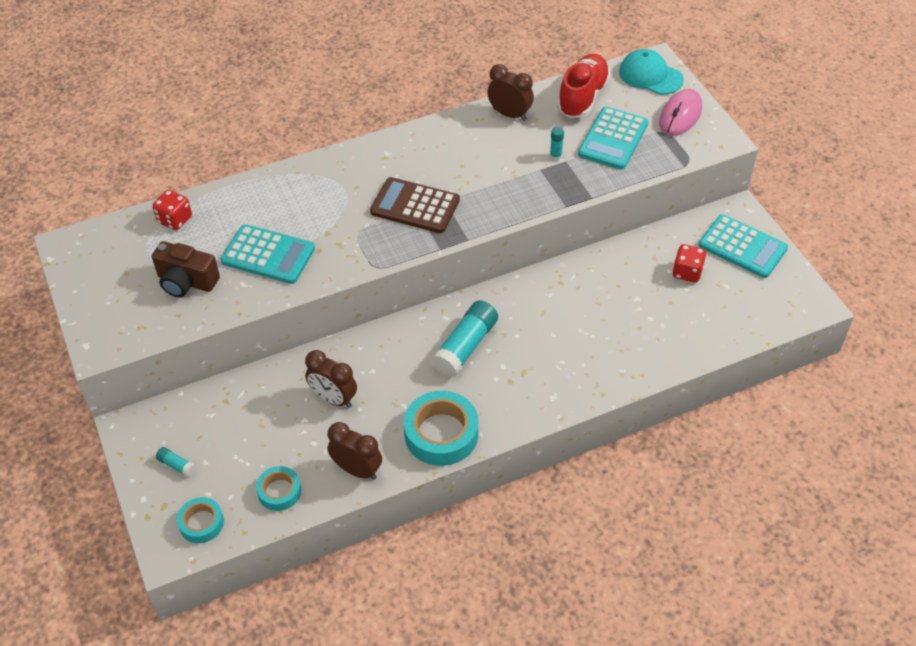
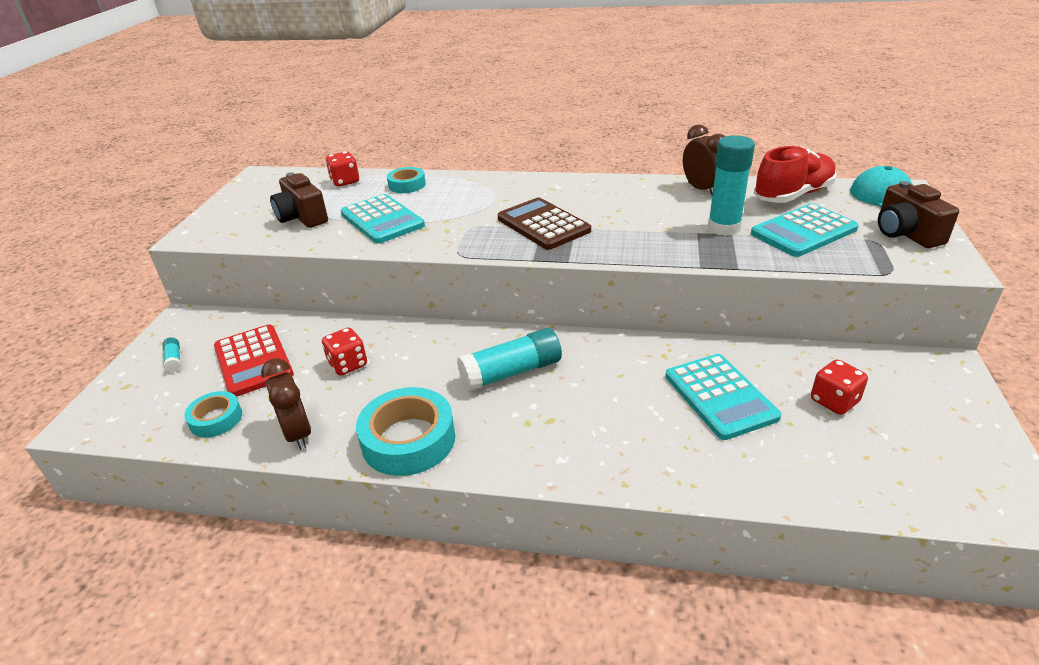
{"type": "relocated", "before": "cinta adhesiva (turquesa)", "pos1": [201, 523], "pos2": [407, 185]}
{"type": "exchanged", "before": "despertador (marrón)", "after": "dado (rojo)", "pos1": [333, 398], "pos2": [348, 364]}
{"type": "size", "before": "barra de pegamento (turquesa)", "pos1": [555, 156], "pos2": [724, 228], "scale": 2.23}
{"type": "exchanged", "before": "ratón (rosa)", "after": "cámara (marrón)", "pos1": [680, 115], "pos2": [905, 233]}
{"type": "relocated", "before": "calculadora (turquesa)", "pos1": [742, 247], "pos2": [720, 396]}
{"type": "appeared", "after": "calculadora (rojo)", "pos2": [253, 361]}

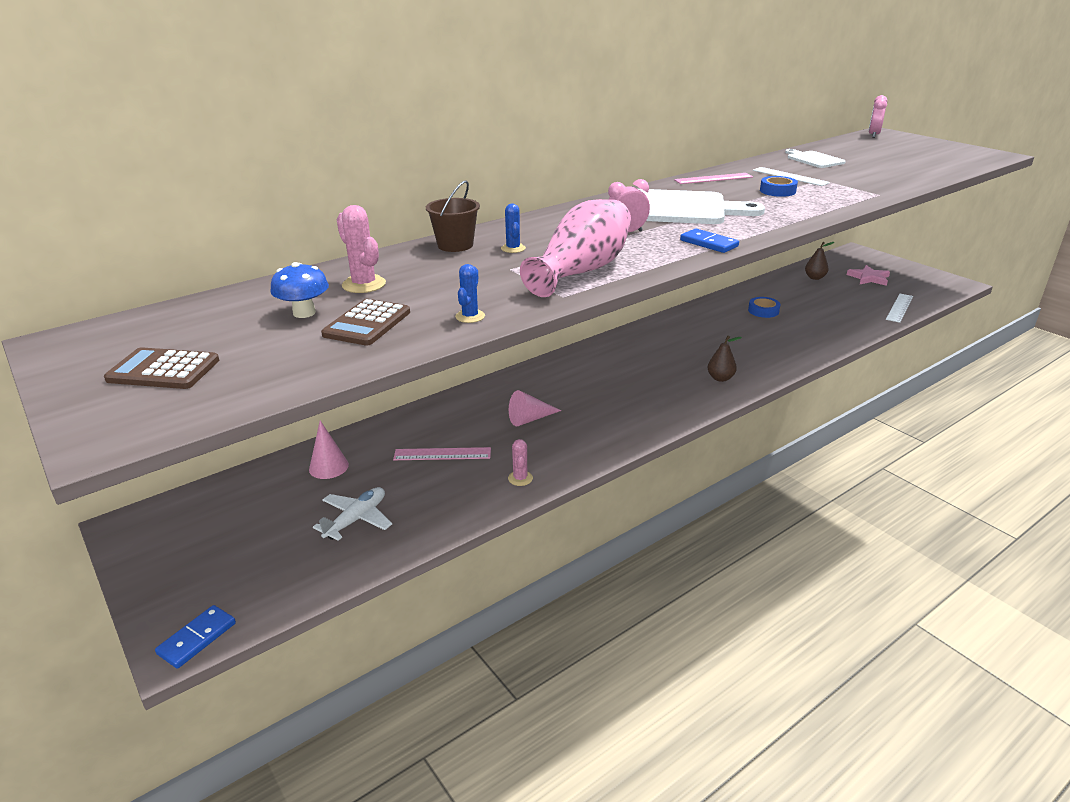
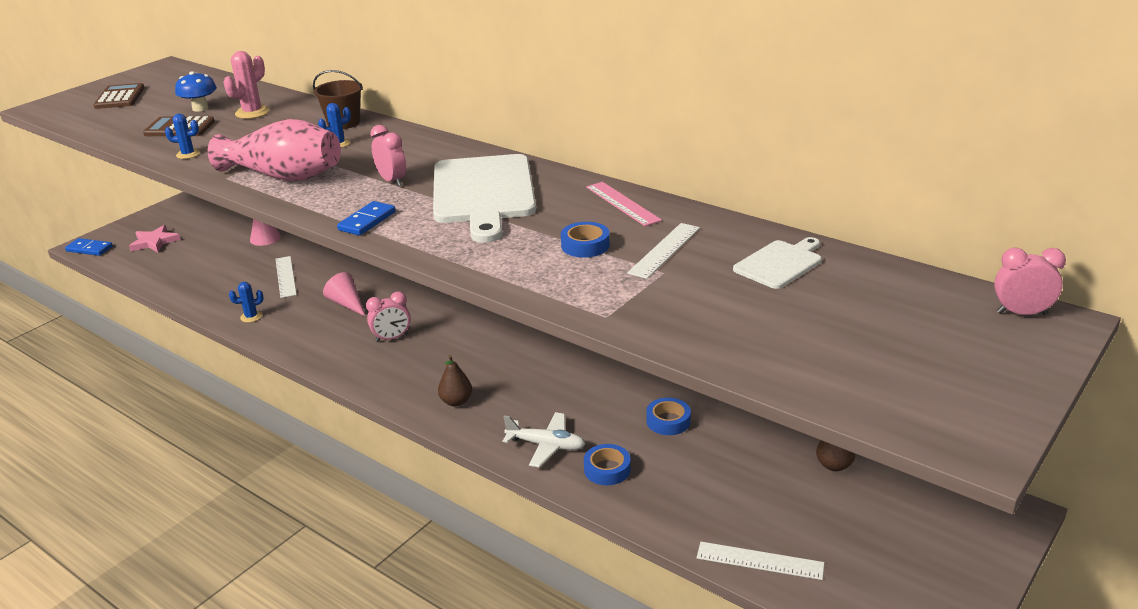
{"type": "relocated", "before": "avión (blanco)", "pos1": [356, 519], "pos2": [546, 445]}
{"type": "colour", "before": "regla (rosa)", "after": "regla (blanco)", "pos1": [442, 454], "pos2": [285, 276]}
{"type": "colour", "before": "cactus (rosa)", "after": "cactus (azul)", "pos1": [520, 478], "pos2": [251, 317]}
{"type": "relocated", "before": "estrella (rosa)", "pos1": [869, 278], "pos2": [154, 242]}
{"type": "appeared", "after": "despertador (rosa)", "pos2": [392, 338]}
{"type": "appeared", "after": "cinta adhesiva (azul)", "pos2": [607, 469]}

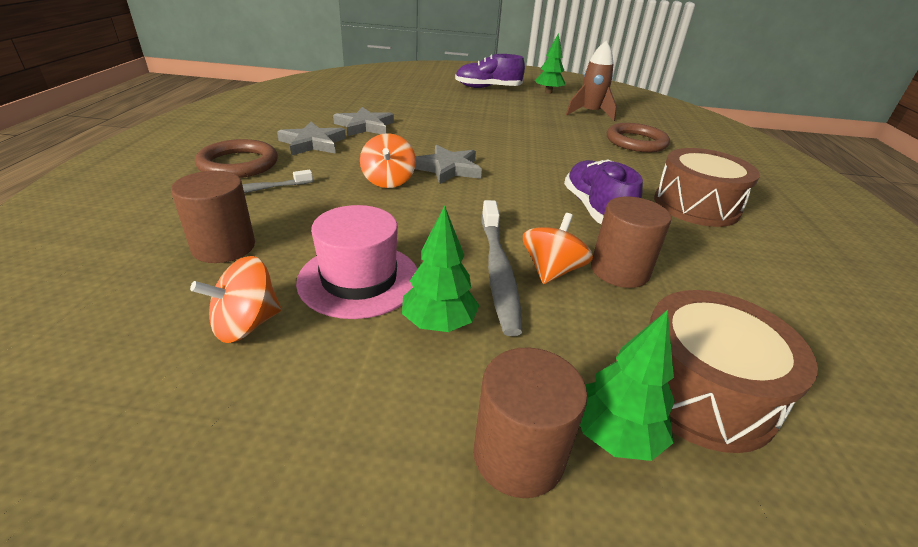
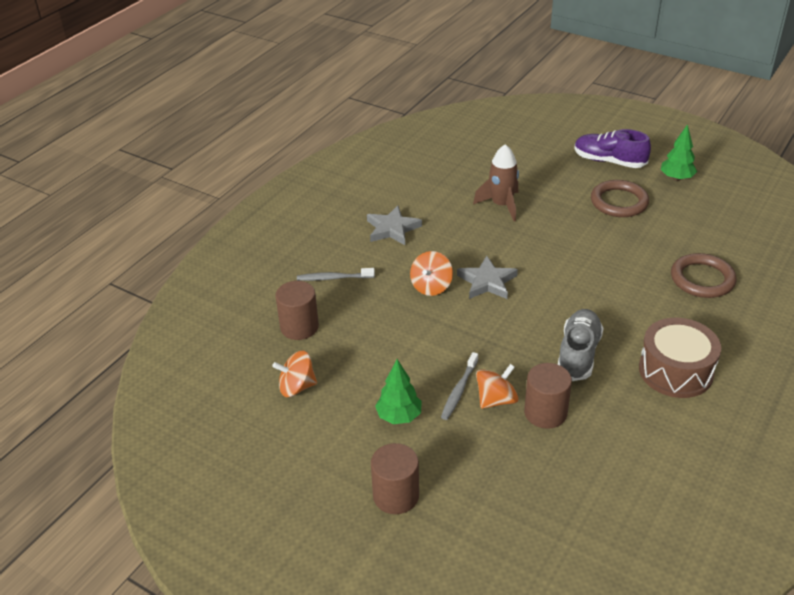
{"type": "relocated", "before": "anillo (marrón)", "pos1": [238, 164], "pos2": [619, 202]}
{"type": "missing", "before": "sombrero (rosa)", "pos1": [359, 279]}
{"type": "missing", "before": "estrella (gris)", "pos1": [365, 126]}
{"type": "size", "before": "cepillo de dientes (gris)", "pos1": [498, 271], "pos2": [459, 390], "scale": 0.64}
{"type": "colour", "before": "zapato (morado)", "after": "zapato (gris)", "pos1": [595, 209], "pos2": [578, 354]}
{"type": "relocated", "before": "cohete (marrón)", "pos1": [590, 113], "pos2": [501, 205]}
{"type": "missing", "before": "árbol (verde)", "pos1": [615, 436]}
{"type": "missing", "before": "tambor (marrón)", "pos1": [701, 391]}

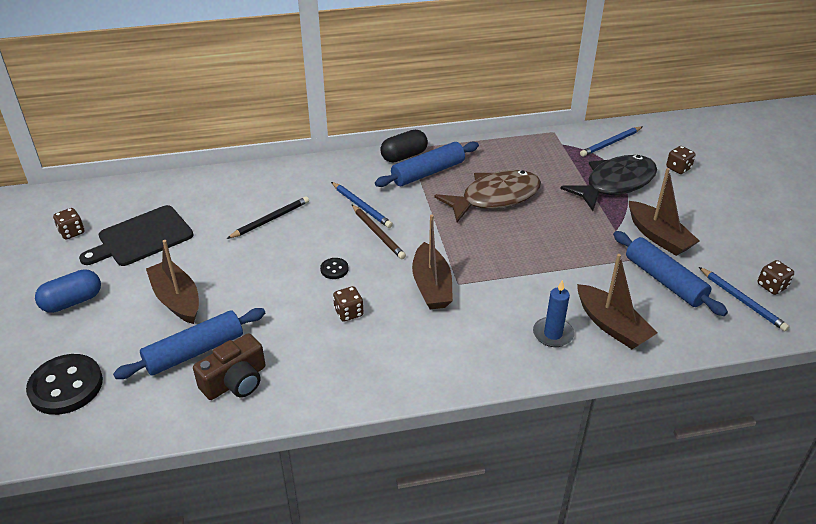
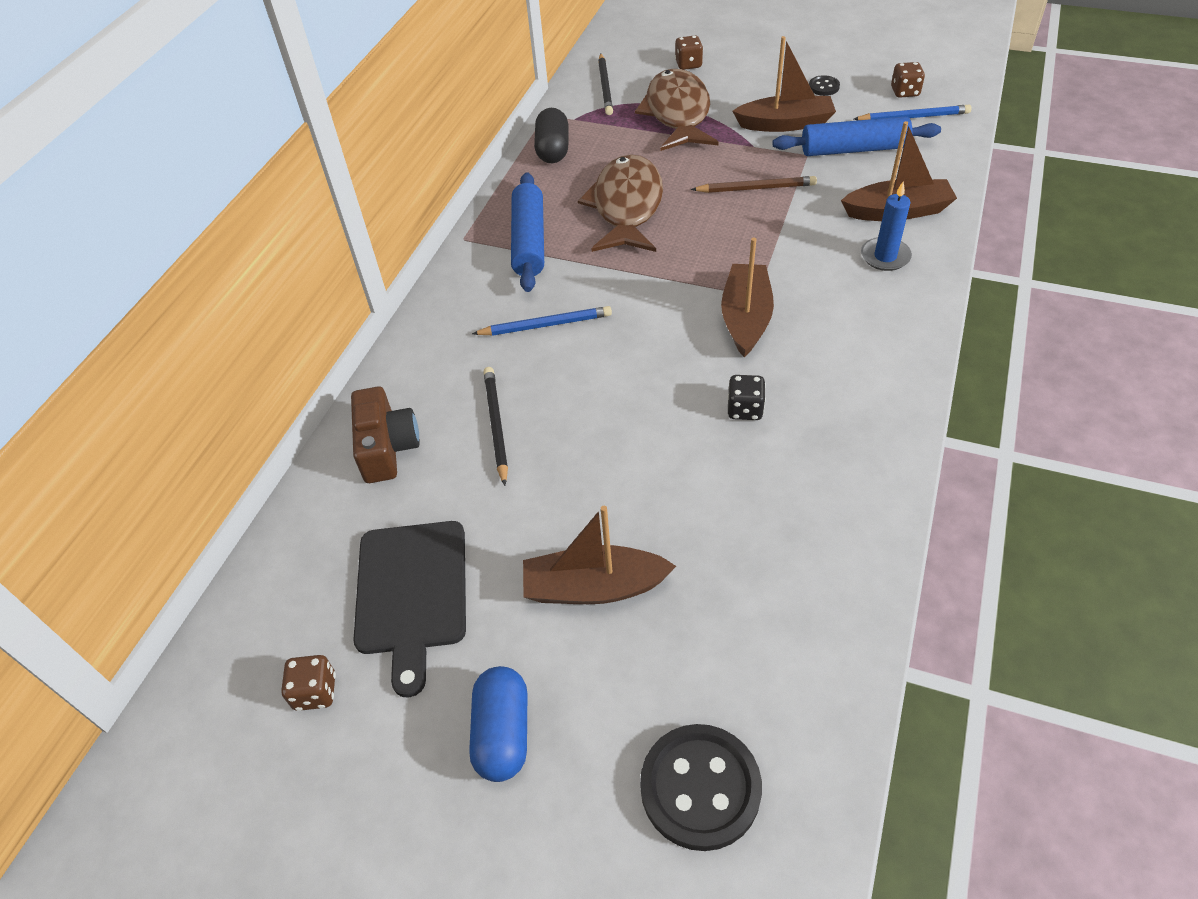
{"type": "missing", "before": "rodillo (azul)", "pos1": [194, 351]}
{"type": "relocated", "before": "cámara (marrón)", "pos1": [235, 381], "pos2": [387, 447]}
{"type": "relocated", "before": "botón (negro)", "pos1": [334, 269], "pos2": [823, 87]}
{"type": "colour", "before": "dado (marrón)", "after": "dado (negro)", "pos1": [348, 313], "pos2": [745, 409]}
{"type": "relocated", "before": "lápiz (marrón)", "pos1": [377, 233], "pos2": [756, 188]}
{"type": "relocated", "before": "cápsula (negro)", "pos1": [404, 156], "pos2": [553, 150]}
{"type": "spun", "before": "barco (marrón)", "pos1": [431, 286], "pos2": [745, 318], "turn": -105}
{"type": "colour", "before": "pez (negro)", "after": "pez (marrón)", "pos1": [615, 184], "pos2": [677, 114]}
{"type": "colour", "before": "lápiz (azul)", "after": "lápiz (negro)", "pos1": [610, 143], "pos2": [605, 86]}

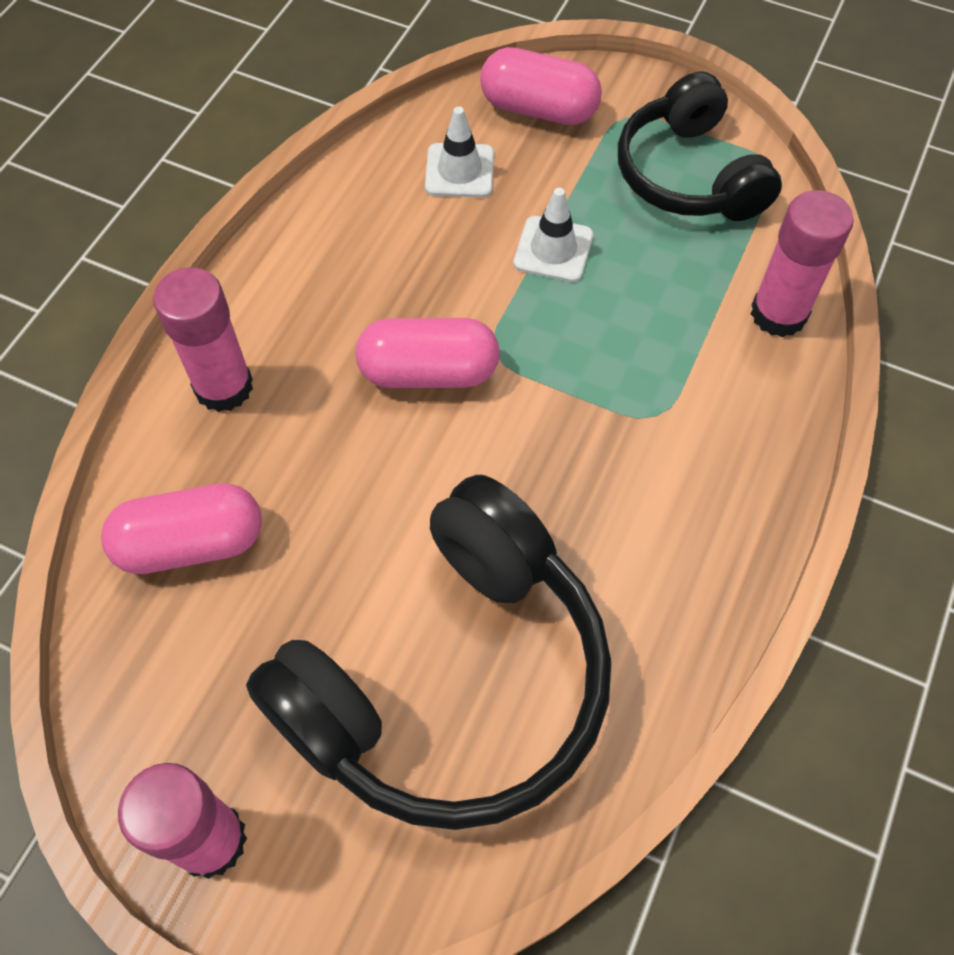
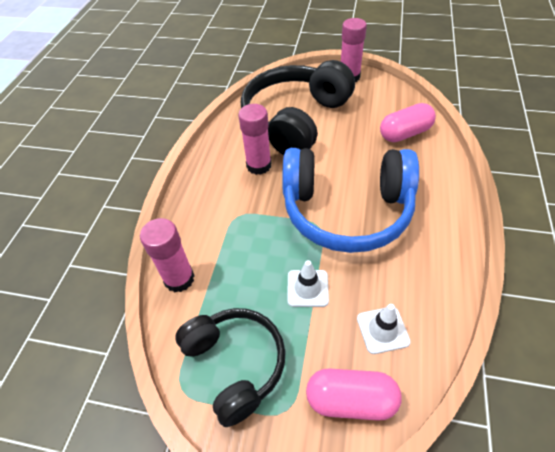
{"type": "relocated", "before": "barra de pegamento (rosa)", "pos1": [224, 387], "pos2": [259, 165]}
{"type": "exchanged", "before": "cápsula (rosa)", "after": "auriculares (azul)", "pos1": [429, 372], "pos2": [346, 210]}

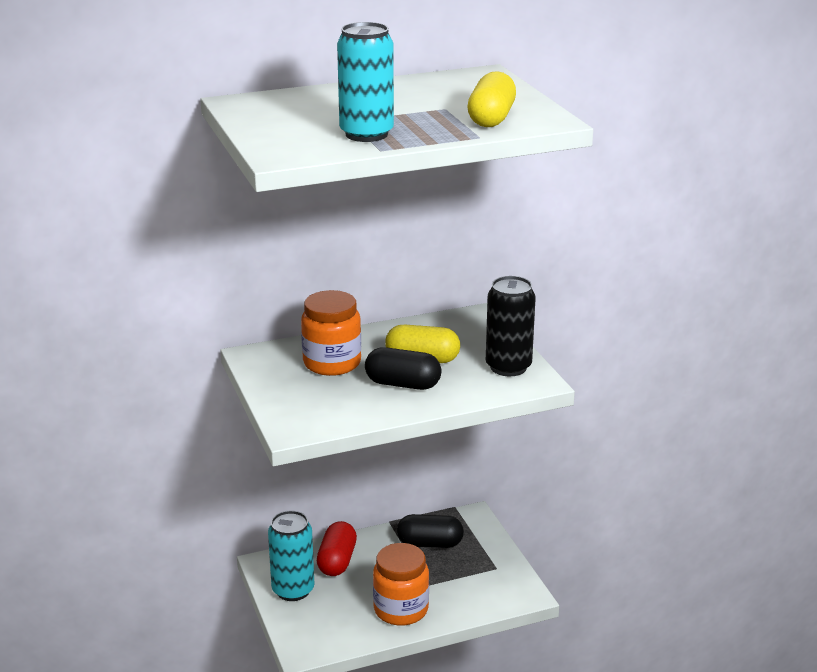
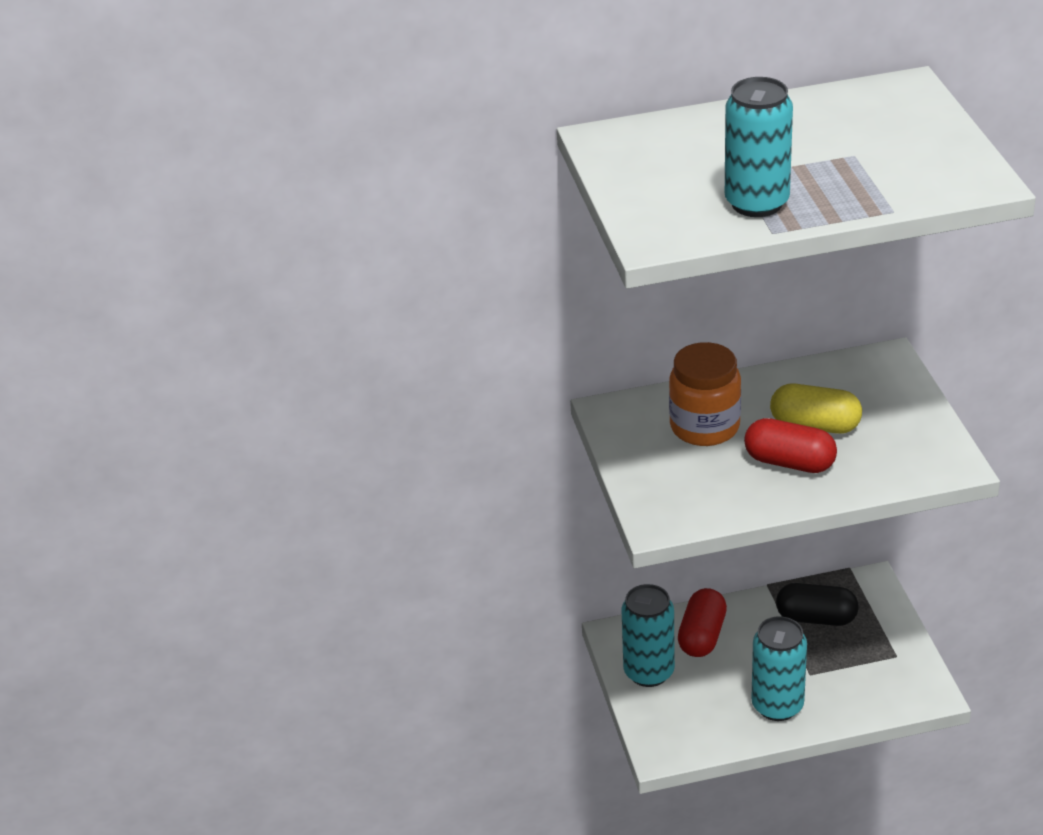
{"type": "colour", "before": "cápsula (negro)", "after": "cápsula (rojo)", "pos1": [402, 384], "pos2": [789, 462]}
{"type": "exchanged", "before": "tarro (naranja)", "after": "lata (turquesa)", "pos1": [401, 609], "pos2": [777, 705]}
{"type": "missing", "before": "cápsula (amarillo)", "pos1": [491, 118]}
{"type": "missing", "before": "lata (negro)", "pos1": [508, 367]}

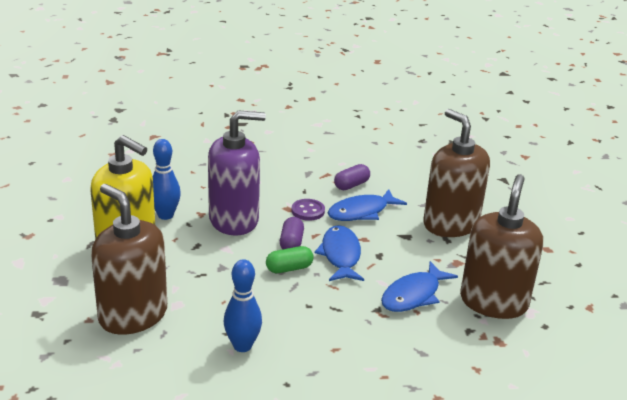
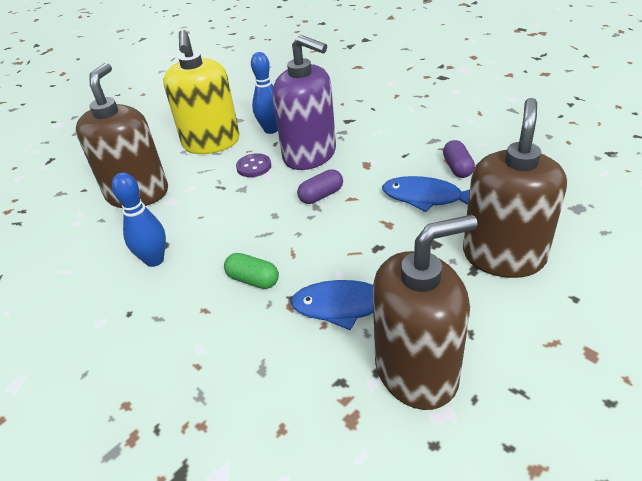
{"type": "relocated", "before": "cápsula (verde)", "pos1": [289, 268], "pos2": [253, 280]}
{"type": "relocated", "before": "botón (morado)", "pos1": [308, 211], "pos2": [254, 167]}
{"type": "missing", "before": "pez (azul)", "pos1": [340, 255]}
{"type": "spun", "before": "cápsula (morado)", "pos1": [351, 185], "pos2": [457, 168], "turn": 75}

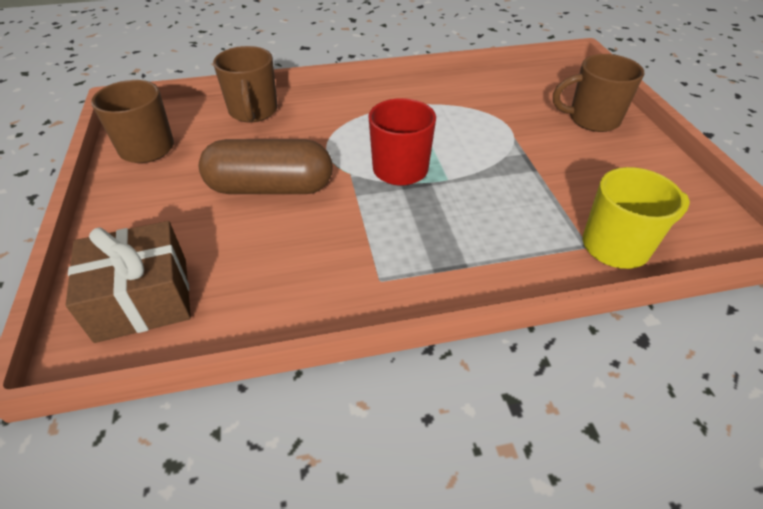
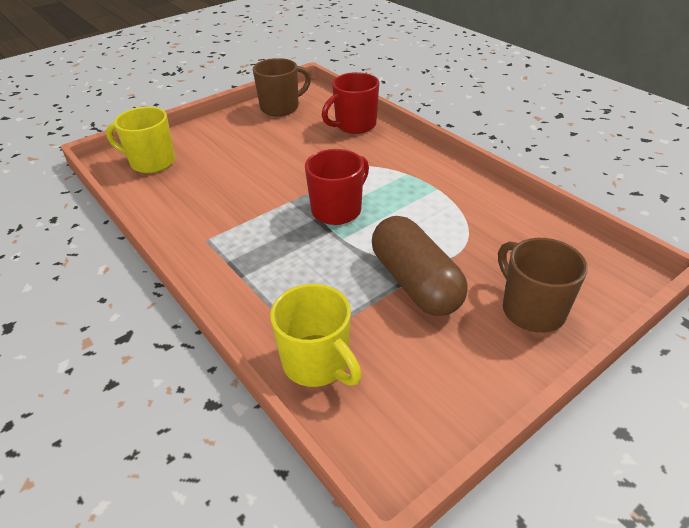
{"type": "exchanged", "before": "regalo (marrón)", "after": "taza (amarillo)", "pos1": [143, 298], "pos2": [151, 162]}
{"type": "relocated", "before": "cápsula (marrón)", "pos1": [270, 188], "pos2": [415, 282]}
{"type": "colour", "before": "taza (marrón)", "after": "taza (rojo)", "pos1": [253, 112], "pos2": [354, 125]}

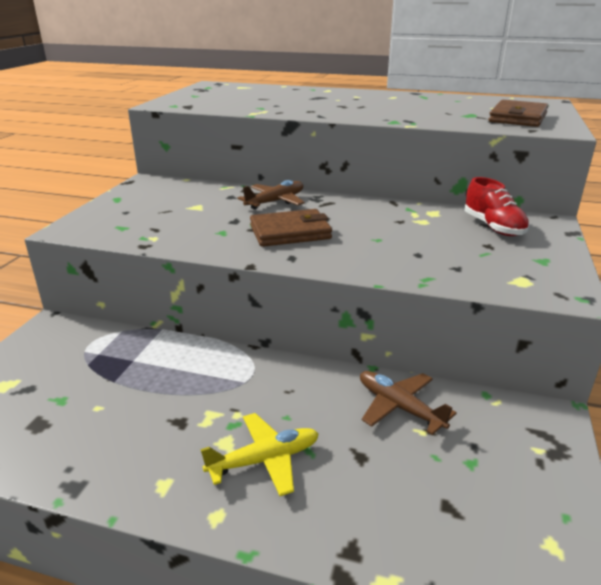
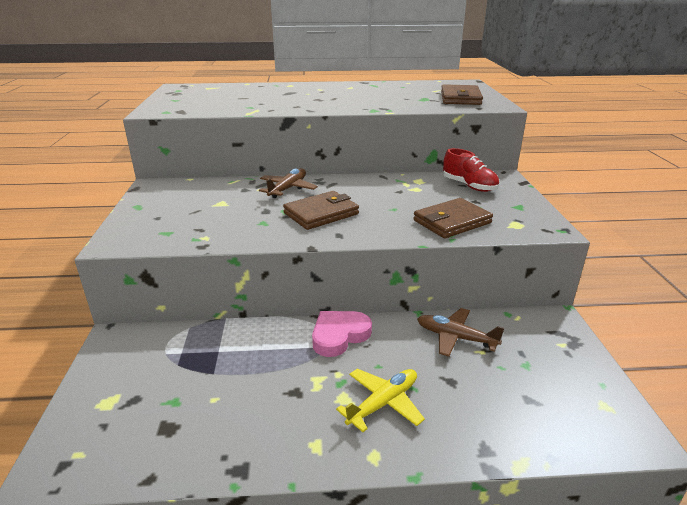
{"type": "appeared", "after": "corazón (rosa)", "pos2": [339, 335]}
{"type": "appeared", "after": "cartera (marrón)", "pos2": [452, 222]}

